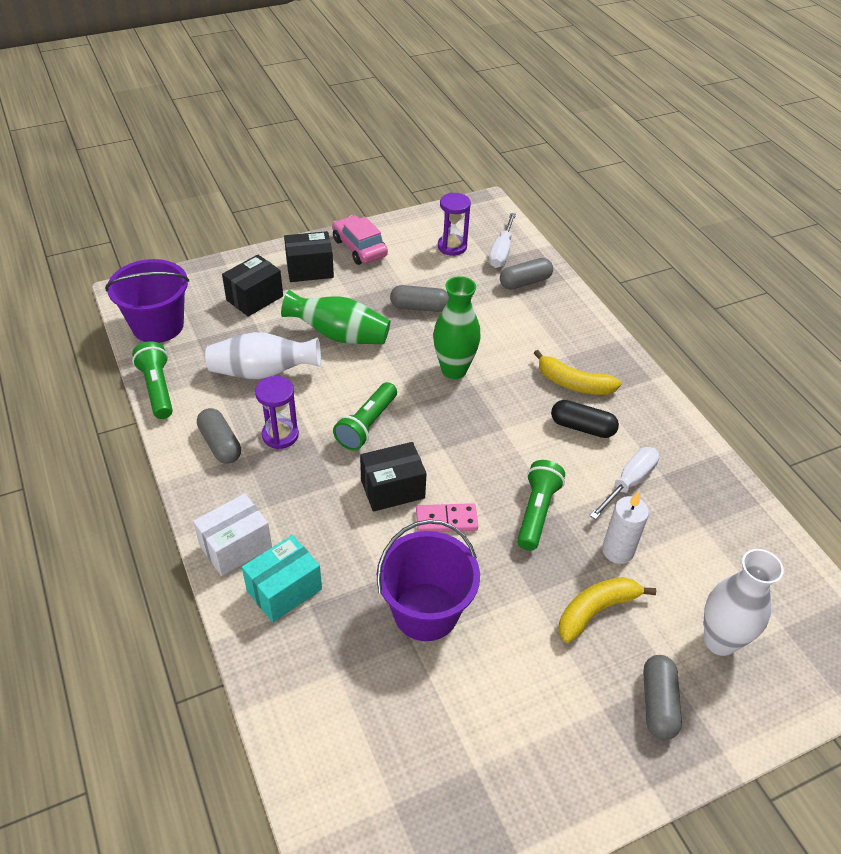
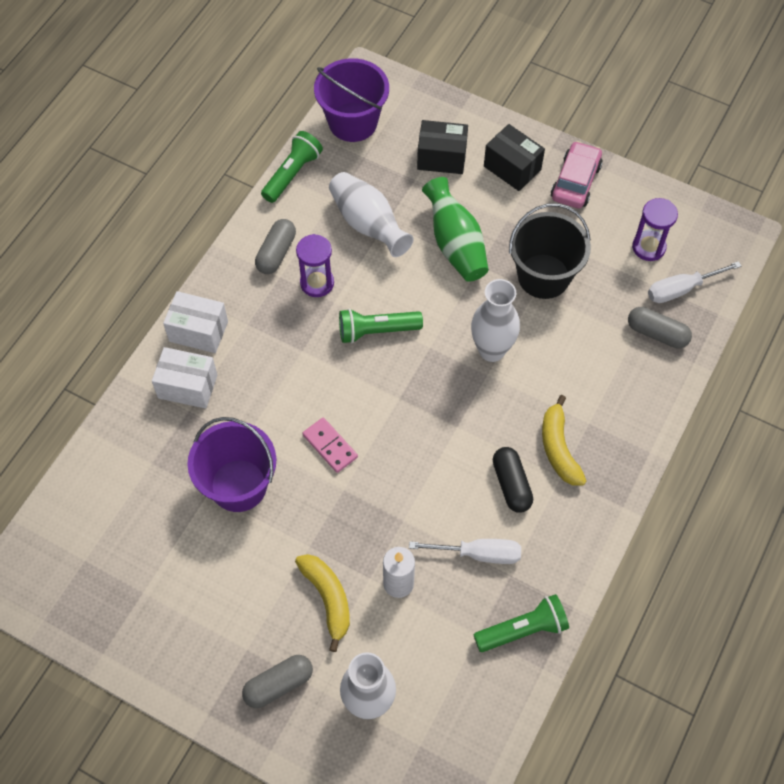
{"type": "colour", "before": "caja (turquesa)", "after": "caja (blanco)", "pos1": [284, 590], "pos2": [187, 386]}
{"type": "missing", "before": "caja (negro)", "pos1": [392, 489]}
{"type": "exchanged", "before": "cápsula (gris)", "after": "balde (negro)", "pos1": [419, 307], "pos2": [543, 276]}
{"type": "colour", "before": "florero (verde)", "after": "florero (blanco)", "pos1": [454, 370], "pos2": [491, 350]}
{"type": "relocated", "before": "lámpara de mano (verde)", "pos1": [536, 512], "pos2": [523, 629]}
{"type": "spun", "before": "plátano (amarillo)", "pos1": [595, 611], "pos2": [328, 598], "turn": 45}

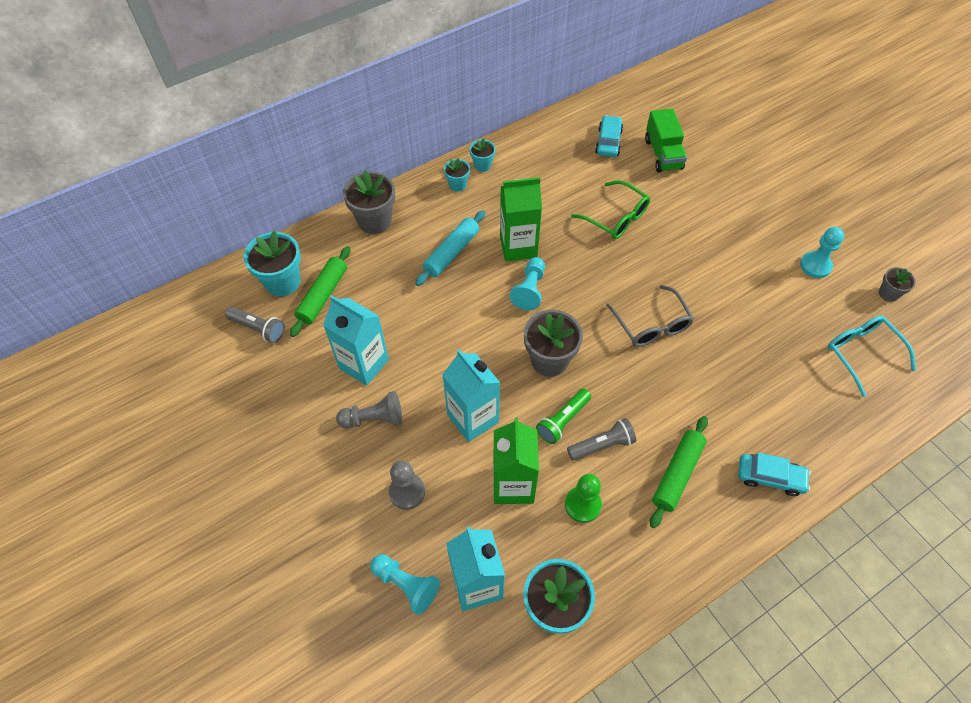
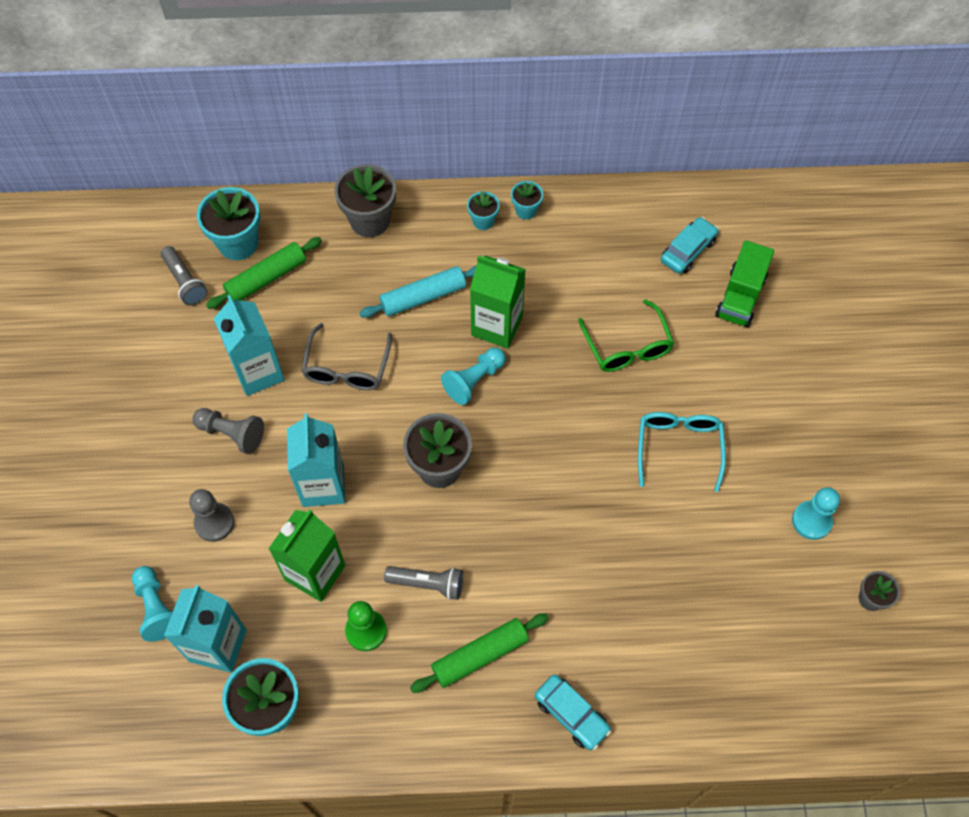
{"type": "missing", "before": "lámpara de mano (verde)", "pos1": [563, 420]}
{"type": "relocated", "before": "gafas (gris)", "pos1": [651, 325], "pos2": [347, 368]}
{"type": "relocated", "before": "gafas (turquesa)", "pos1": [861, 353], "pos2": [678, 447]}

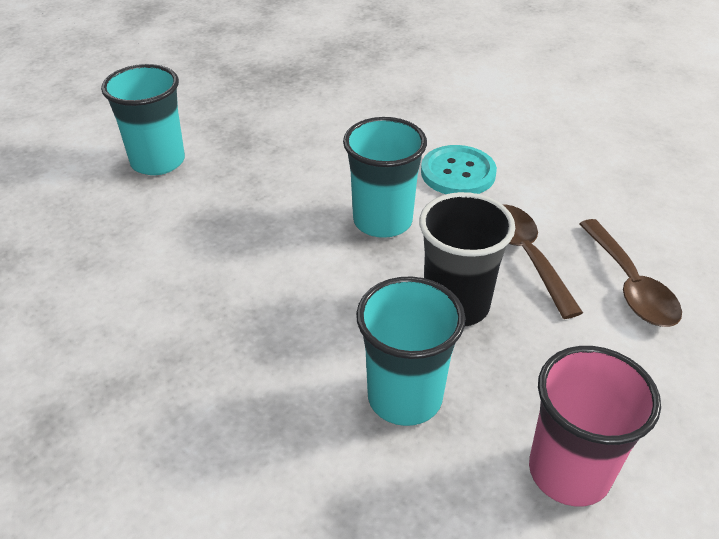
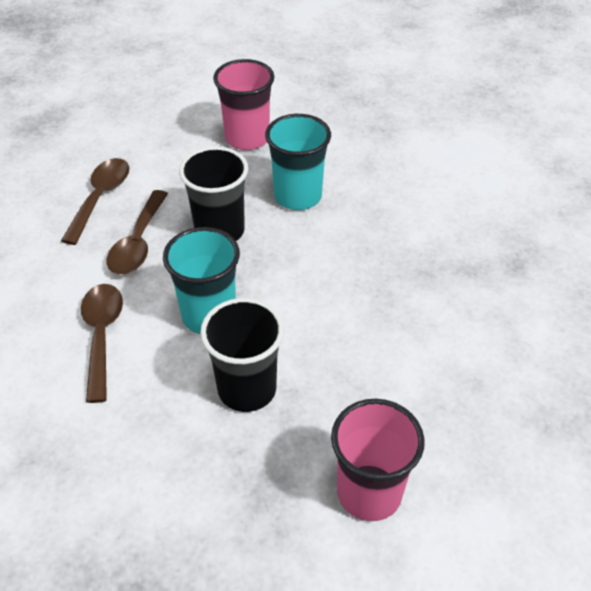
{"type": "colour", "before": "vaso (turquesa)", "after": "vaso (rosa)", "pos1": [158, 161], "pos2": [369, 492]}
{"type": "exchanged", "before": "botón (turquesa)", "after": "cuchara (marrón)", "pos1": [458, 173], "pos2": [102, 335]}
{"type": "appeared", "after": "vaso (negro)", "pos2": [247, 389]}

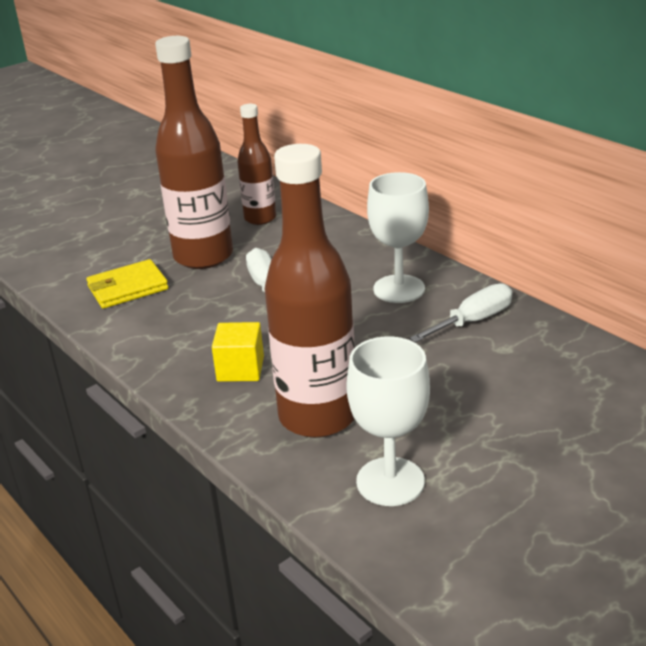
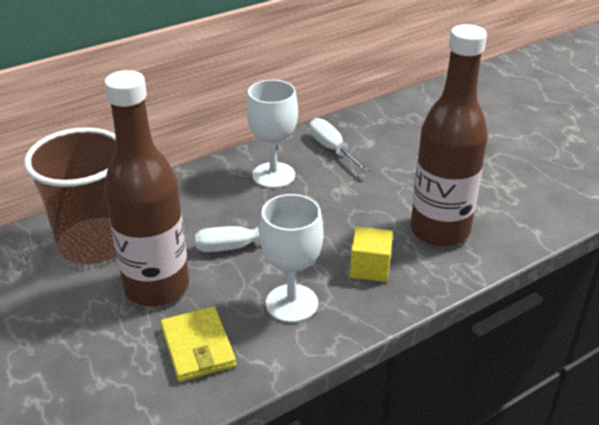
{"type": "exchanged", "before": "botella (marrón)", "after": "vaso (marrón)", "pos1": [260, 218], "pos2": [95, 244]}
{"type": "relocated", "before": "copa (blanco)", "pos1": [390, 481], "pos2": [291, 303]}

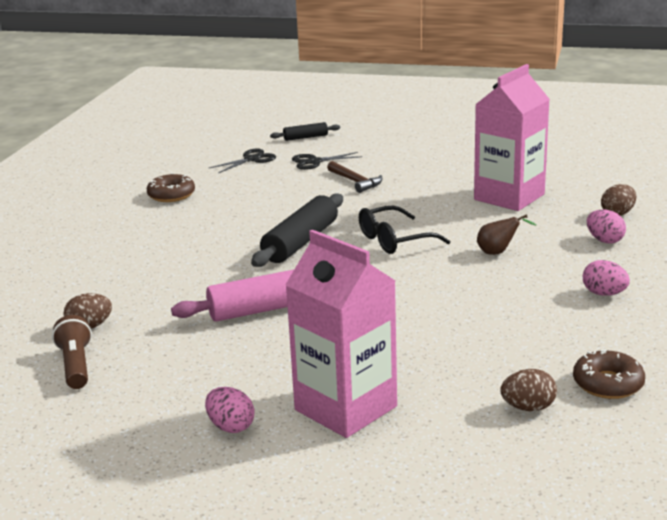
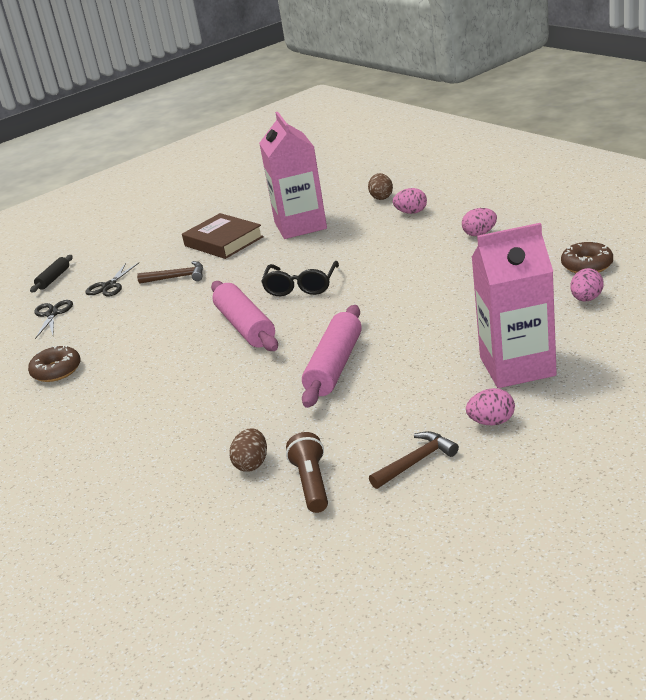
{"type": "spun", "before": "lámpara de mano (marrón)", "pos1": [76, 365], "pos2": [311, 483], "turn": 60}
{"type": "colour", "before": "rodillo (negro)", "after": "rodillo (rosa)", "pos1": [300, 242], "pos2": [245, 327]}
{"type": "missing", "before": "pera (marrón)", "pos1": [498, 252]}
{"type": "colour", "before": "huevo (marrón)", "after": "huevo (rosa)", "pos1": [528, 408], "pos2": [586, 299]}
{"type": "appeared", "after": "libro (marrón)", "pos2": [223, 241]}
{"type": "appeared", "after": "martillo (marrón)", "pos2": [416, 462]}

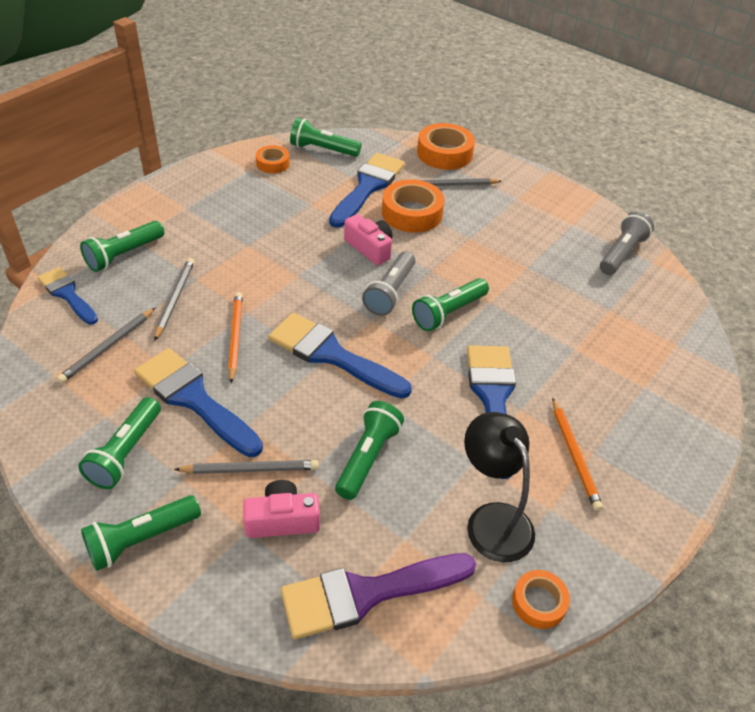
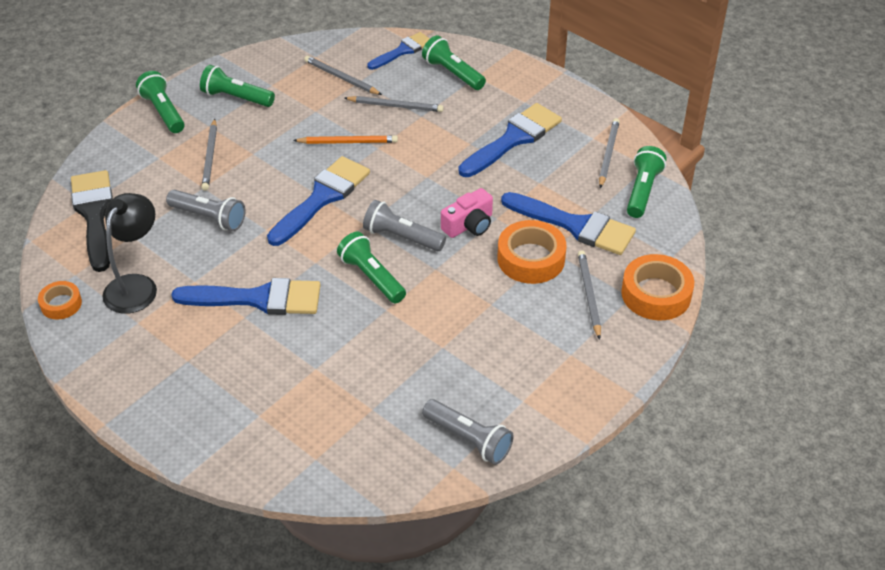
{"type": "relocated", "before": "pincel (azul)", "pos1": [194, 399], "pos2": [513, 139]}
{"type": "missing", "before": "cámara (rosa)", "pos1": [282, 520]}
{"type": "exchanged", "before": "cinta adhesiva (naranja)", "after": "lápiz (gris)", "pos1": [273, 163], "pos2": [608, 154]}
{"type": "colour", "before": "pincel (morado)", "after": "pincel (negro)", "pos1": [366, 594], "pos2": [94, 215]}
{"type": "colour", "before": "lámpara de mano (verde)", "after": "lámpara de mano (gris)", "pos1": [368, 458], "pos2": [209, 218]}
{"type": "spun", "before": "lámpara (negro)", "pos1": [492, 520], "pos2": [136, 285], "turn": -45}
{"type": "missing", "before": "lápiz (naranja)", "pos1": [574, 455]}

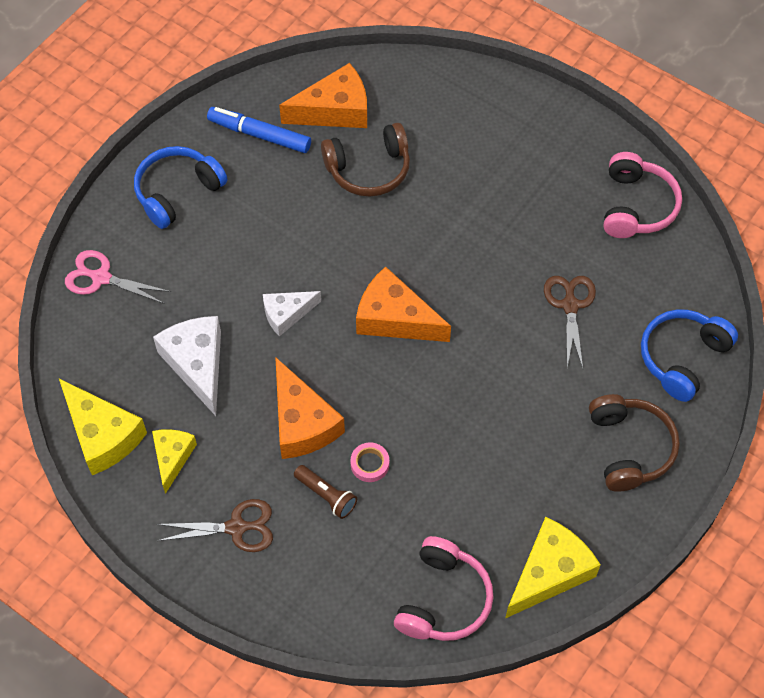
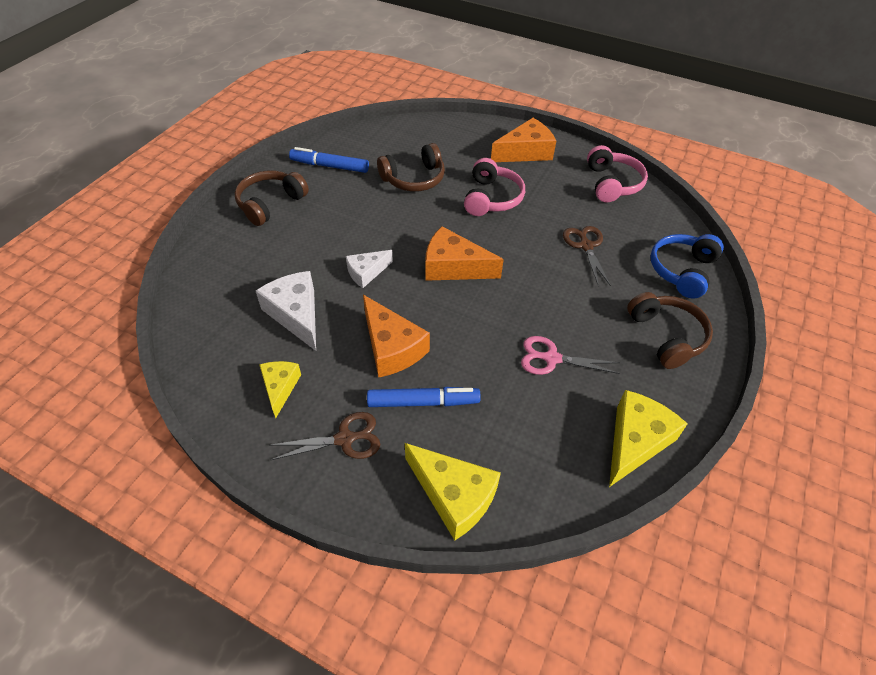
{"type": "relocated", "before": "queso (amarillo)", "pos1": [102, 435], "pos2": [454, 496]}
{"type": "relocated", "before": "tijeras (rosa)", "pos1": [101, 277], "pos2": [551, 358]}
{"type": "colour", "before": "auriculares (azul)", "after": "auriculares (marrón)", "pos1": [177, 192], "pos2": [270, 204]}
{"type": "relocated", "before": "queso (naranja)", "pos1": [335, 110], "pos2": [525, 152]}
{"type": "exchanged", "before": "lámpara de mano (marrón)", "after": "rotulador (azul)", "pos1": [326, 495], "pos2": [423, 402]}
{"type": "missing", "before": "cinta adhesiva (rosa)", "pos1": [370, 464]}
{"type": "relocated", "before": "auriculares (rosa)", "pos1": [443, 599], "pos2": [492, 198]}

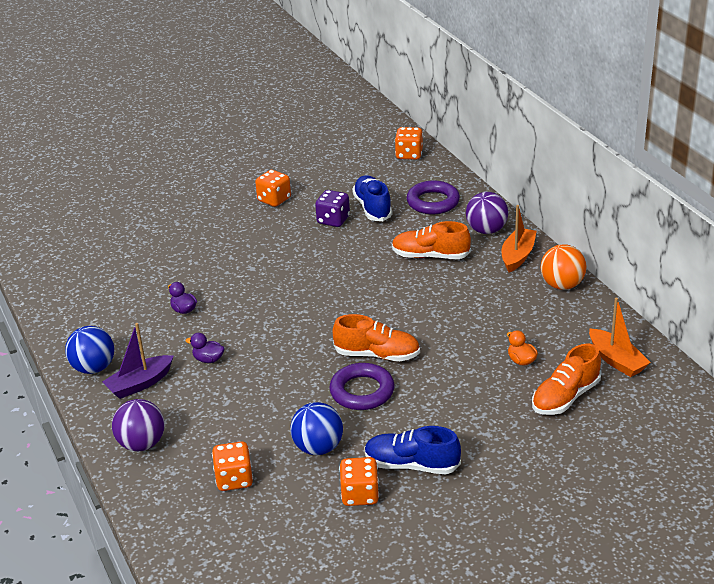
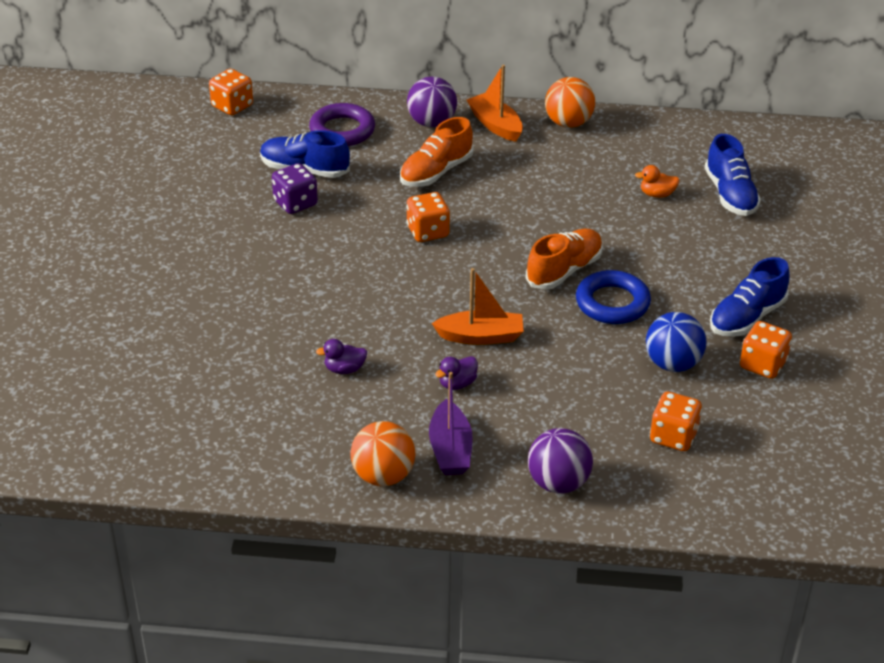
{"type": "colour", "before": "pelota (azul)", "after": "pelota (naranja)", "pos1": [94, 368], "pos2": [383, 476]}
{"type": "relocated", "before": "dado (naranja)", "pos1": [274, 200], "pos2": [428, 232]}
{"type": "colour", "before": "anillo (morado)", "after": "anillo (azul)", "pos1": [362, 391], "pos2": [612, 303]}
{"type": "colour", "before": "zapato (naranja)", "after": "zapato (azul)", "pos1": [565, 397], "pos2": [730, 195]}
{"type": "relocated", "before": "barco (naranja)", "pos1": [616, 360], "pos2": [481, 336]}

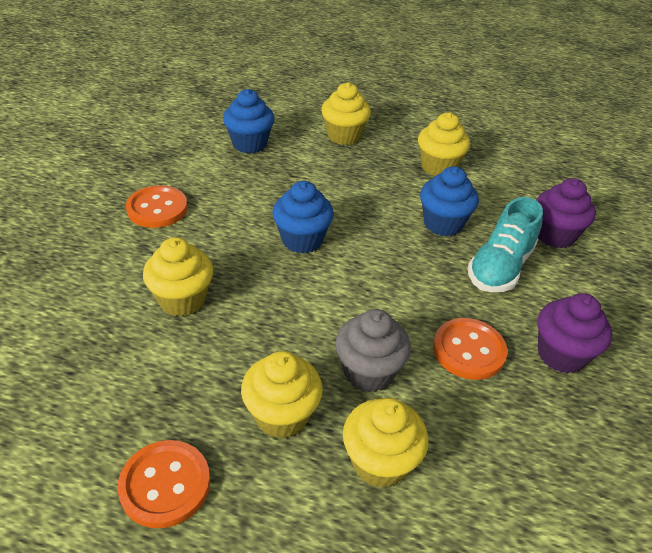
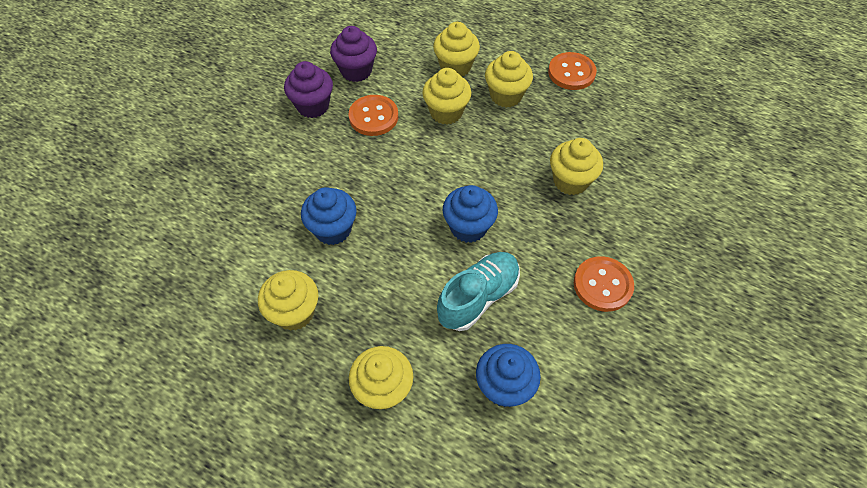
{"type": "colour", "before": "magdalena (gris)", "after": "magdalena (amarillo)", "pos1": [368, 372], "pos2": [446, 112]}
{"type": "relocated", "before": "zapato (turquesa)", "pos1": [500, 267], "pos2": [478, 297]}
{"type": "relocated", "before": "magdalena (morado)", "pos1": [554, 235], "pos2": [356, 71]}

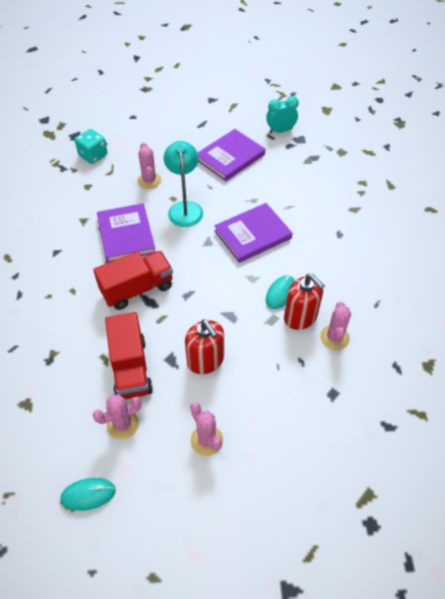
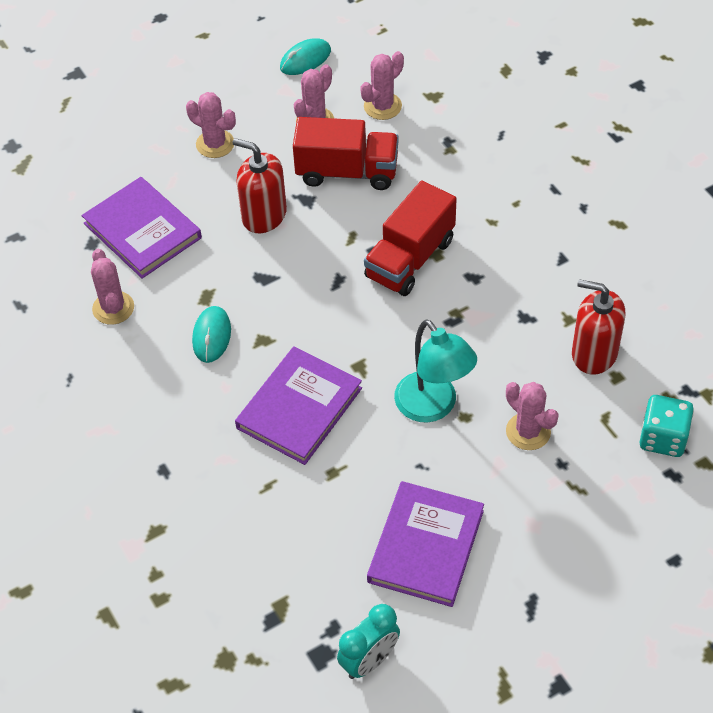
{"type": "relocated", "before": "libro (morado)", "pos1": [126, 235], "pos2": [142, 230]}
{"type": "spun", "before": "camión (rojo)", "pos1": [130, 368], "pos2": [347, 172], "turn": 135}
{"type": "relocated", "before": "dispensador de jabón (rojo)", "pos1": [300, 317], "pos2": [594, 353]}
{"type": "appeared", "after": "cactus (rosa)", "pos2": [382, 106]}

